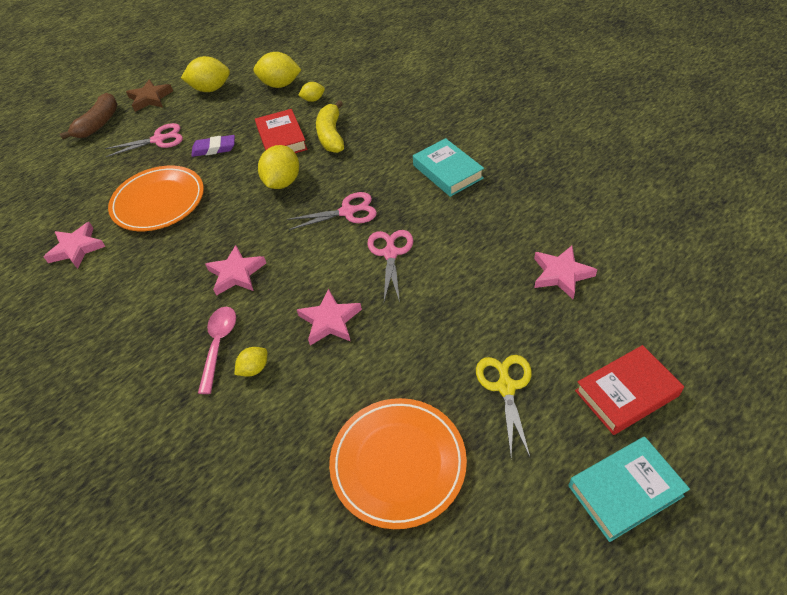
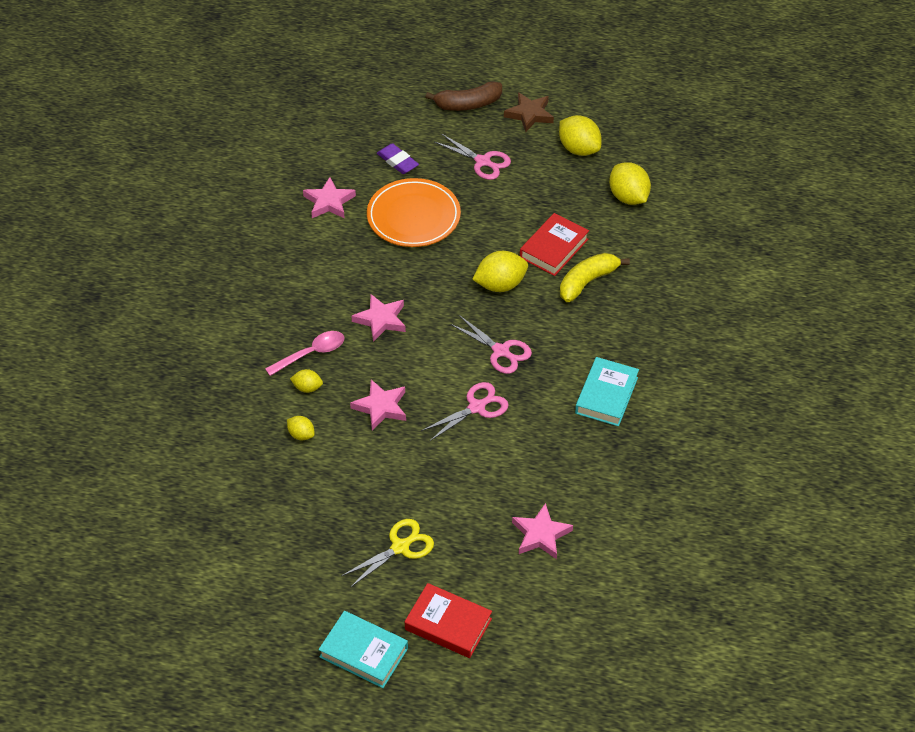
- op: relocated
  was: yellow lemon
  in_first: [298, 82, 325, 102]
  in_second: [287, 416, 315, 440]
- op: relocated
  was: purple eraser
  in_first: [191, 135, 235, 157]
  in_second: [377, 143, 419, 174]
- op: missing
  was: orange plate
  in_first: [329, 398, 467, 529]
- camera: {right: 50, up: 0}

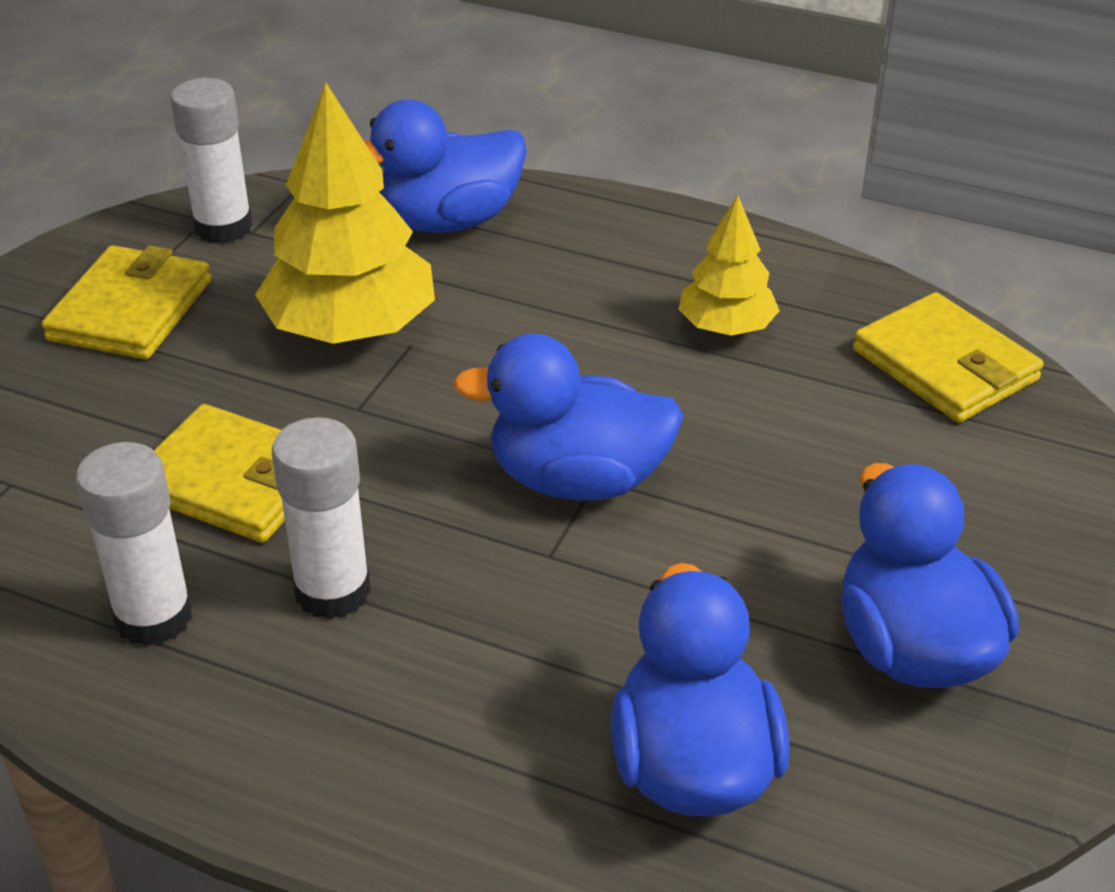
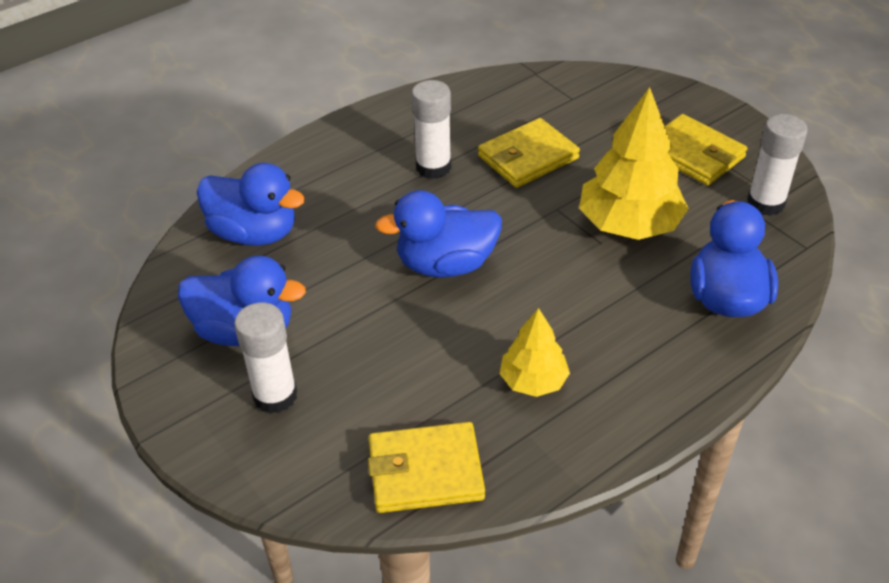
- op: relocated
  was: white glue stick
  in_first: [76, 442, 192, 646]
  in_second: [234, 302, 297, 414]
- op: spun
  was: blue duck
  in_first: [453, 333, 684, 501]
  in_second: [375, 190, 502, 278]
  clockwise: -135
- camera: {right: 120, up: 5}

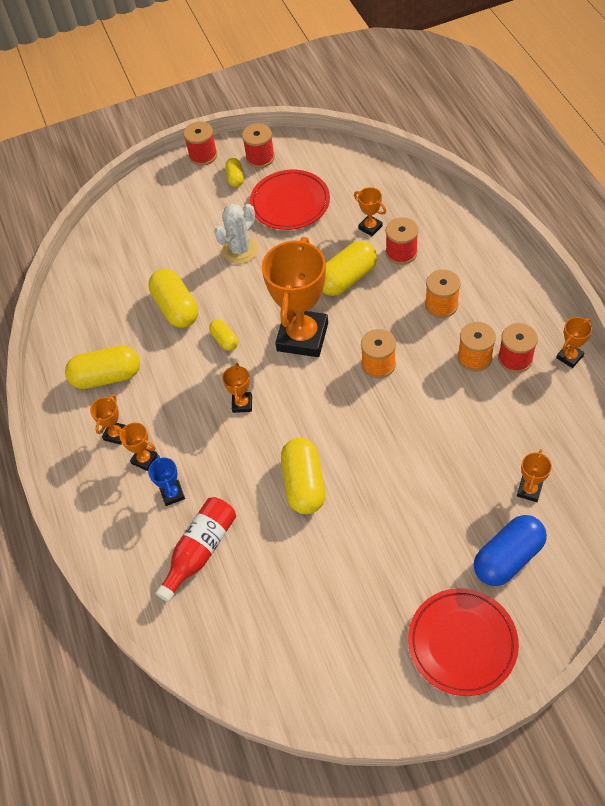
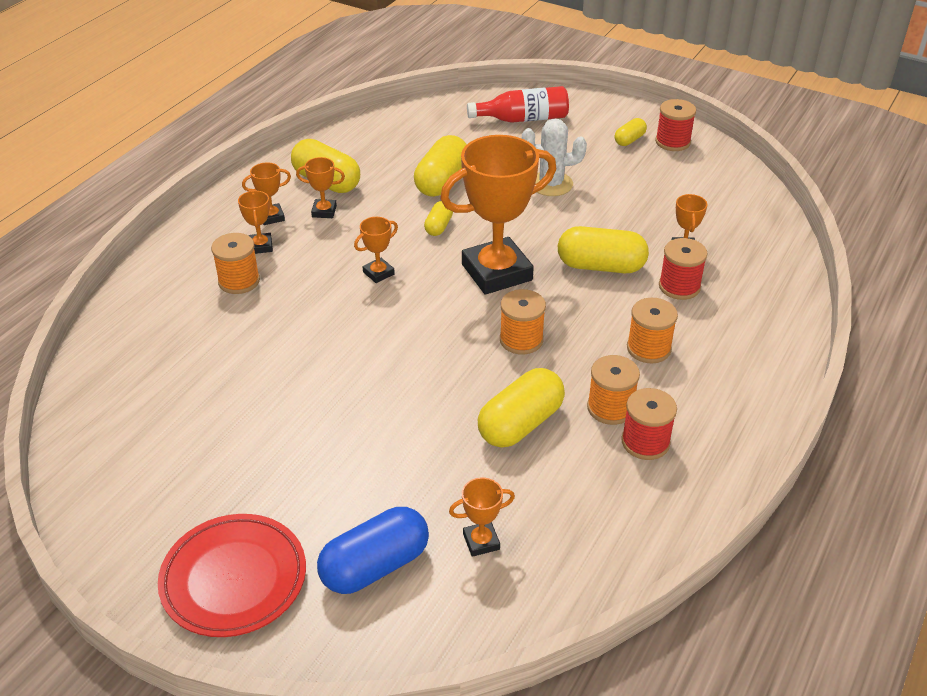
- op: exchanged
  was: blue trophy
  now: orange spool
  in_first: [148, 455, 185, 506]
  in_second: [211, 233, 260, 294]
- op: relocated
  was: orange trophy
  in_first: [556, 317, 592, 368]
  in_second: [296, 157, 345, 218]
- op: spun
  was: blue capsule
  in_first: [474, 515, 547, 586]
  in_second: [317, 507, 429, 594]
  clockwise: -45
- op: relocated
  was: red bottle
  in_first: [156, 497, 236, 602]
  in_second: [467, 86, 569, 123]
- op: relocated
  was: yellow capsule
  in_first: [281, 438, 325, 514]
  in_second: [478, 368, 565, 448]
- op: missing
  was: red spool
  in_first: [184, 122, 217, 166]
- op: missing
  was: red plate
  in_first: [250, 170, 330, 230]
- camera: {right: 45, up: -15}

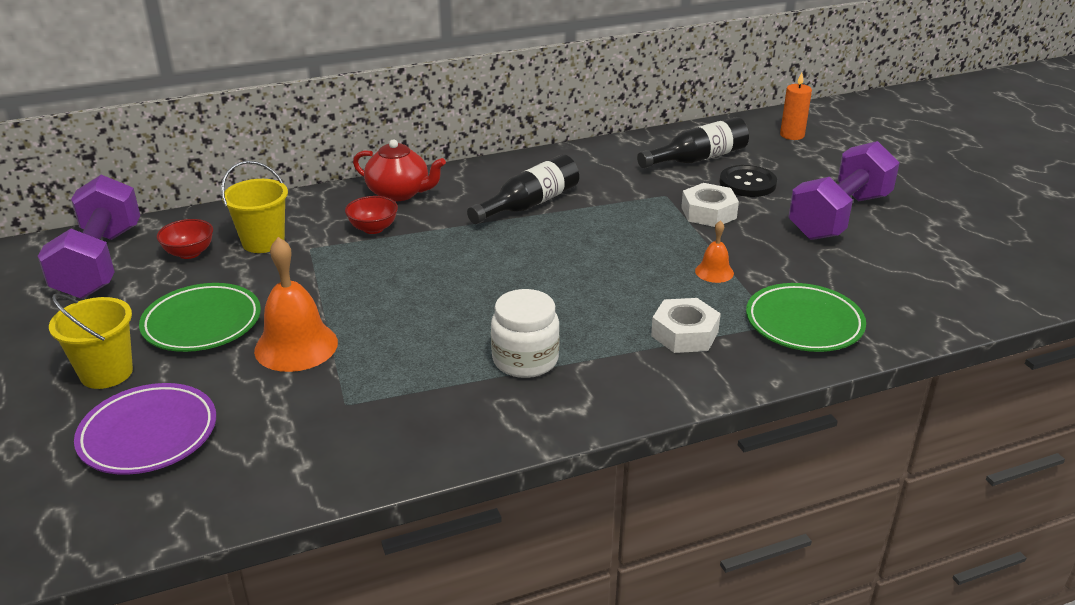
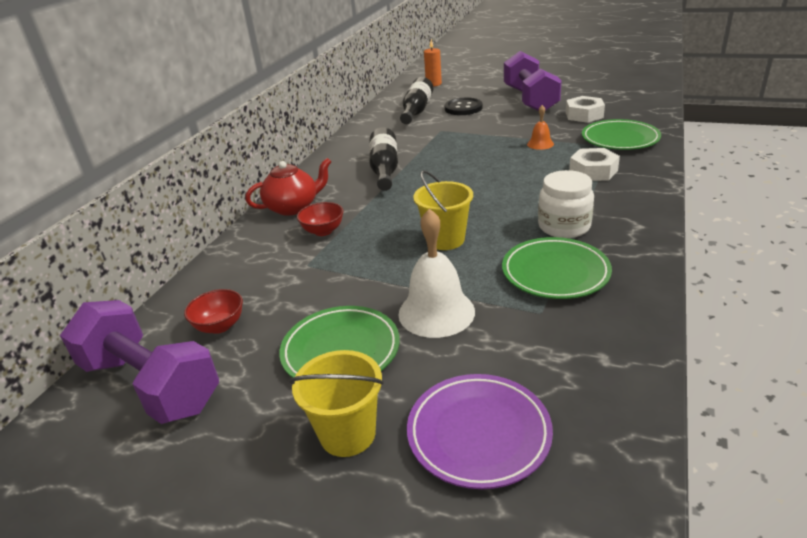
- op: colour
  was: orange bell
  now: white bell
  in_first: [254, 237, 338, 372]
  in_second: [398, 208, 475, 338]
- op: relocated
  was: yellow bucket
  in_first: [221, 161, 288, 253]
  in_second: [413, 170, 473, 250]
- op: appeared
  now: green plate
  in_second: [502, 237, 612, 299]
- op: relocated
  was: white nut
  in_first: [681, 183, 739, 227]
  in_second: [566, 96, 605, 123]
- camera: {right: -45, up: 0}

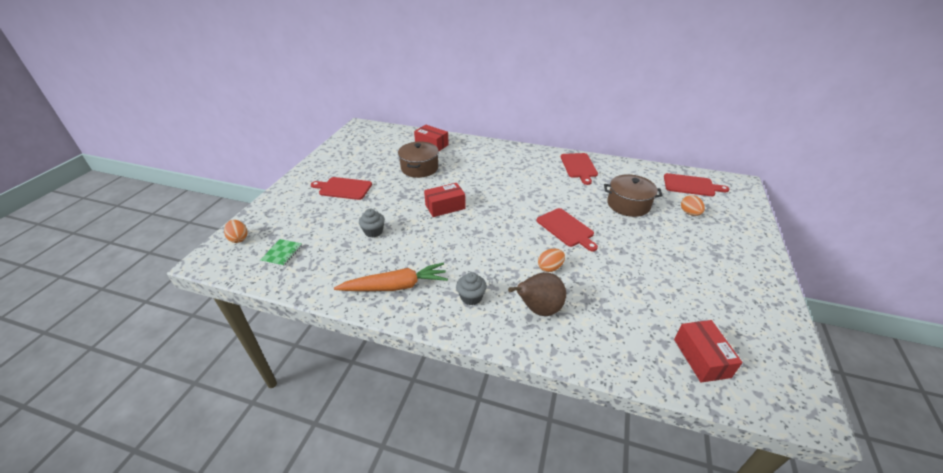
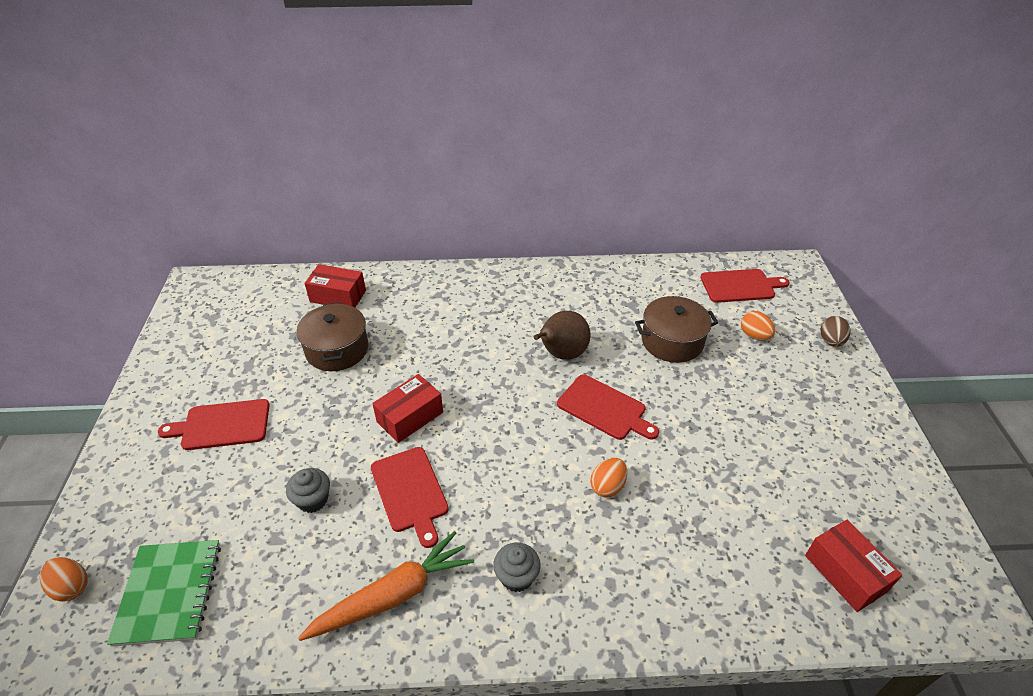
- op: size
  was: green notebook
  in_first: [260, 239, 302, 266]
  in_second: [107, 540, 221, 647]
  ratio: 1.77
- op: relocated
  was: red cutting board
  in_first: [561, 153, 598, 185]
  in_second: [371, 447, 449, 548]
- op: relocated
  was: brown pear
  in_first: [508, 272, 566, 316]
  in_second: [534, 311, 591, 360]
- op: appeared
  now: brown egg
  in_second: [821, 316, 851, 347]
- camera: {right: -20, up: 5}

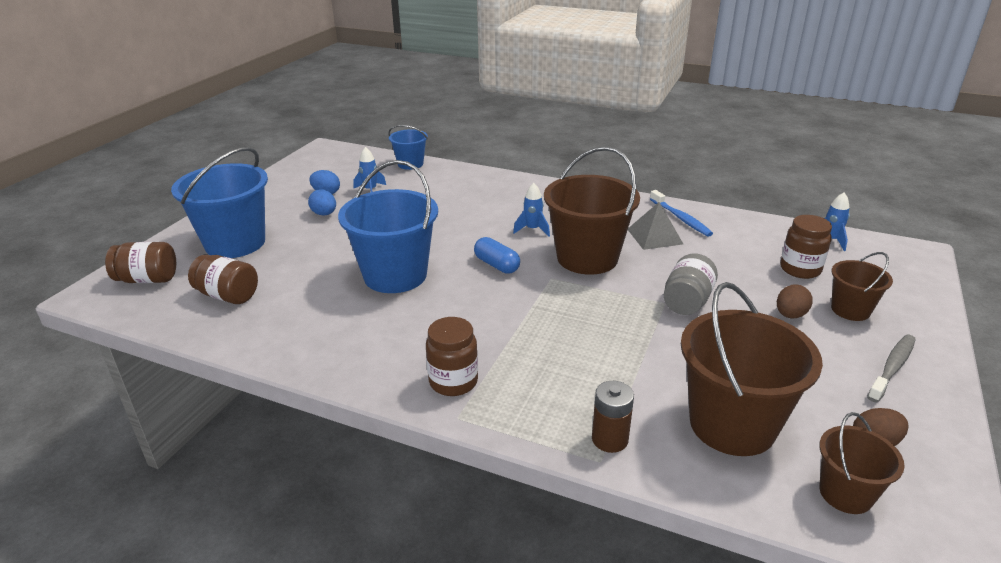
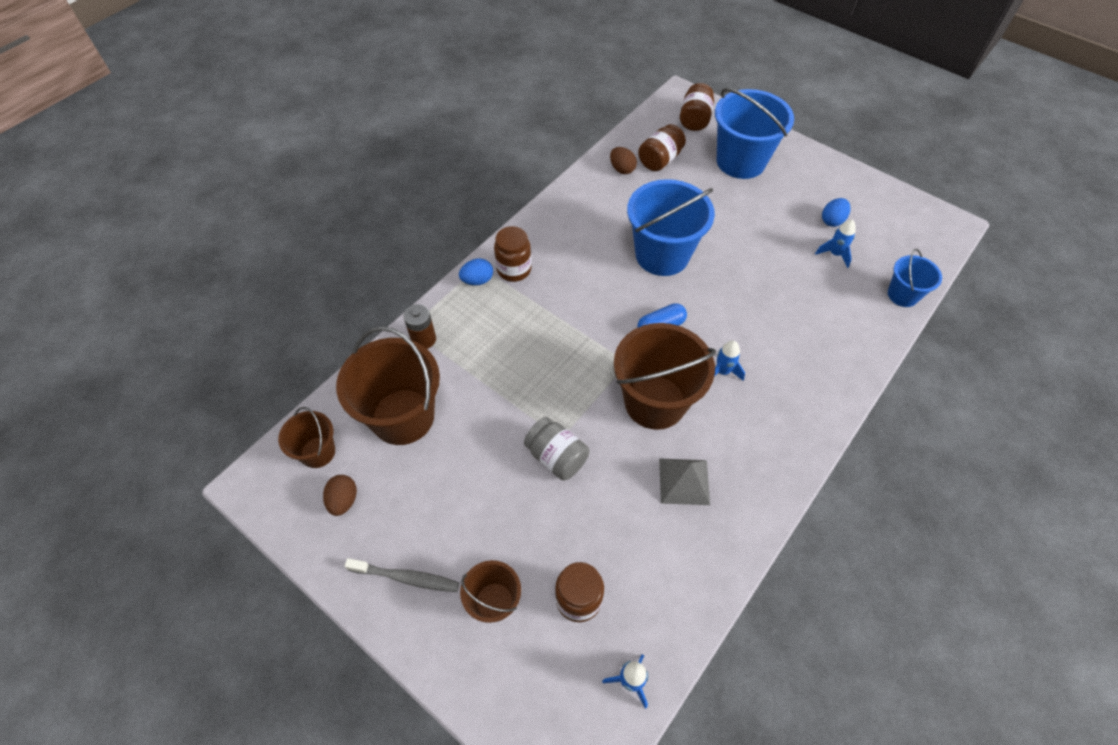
- op: spun
  was: grey toothbrush
  in_first: [867, 334, 916, 403]
  in_second: [344, 558, 459, 592]
  clockwise: -45
- op: relocated
  was: blue egg
  in_first: [308, 189, 336, 216]
  in_second: [459, 259, 493, 285]
- op: relocated
  was: brown egg
  in_first: [777, 284, 813, 318]
  in_second: [610, 147, 637, 174]
- op: missing
  was: blue toothbrush
  in_first: [650, 190, 713, 237]
- camera: {right: 105, up: 25}

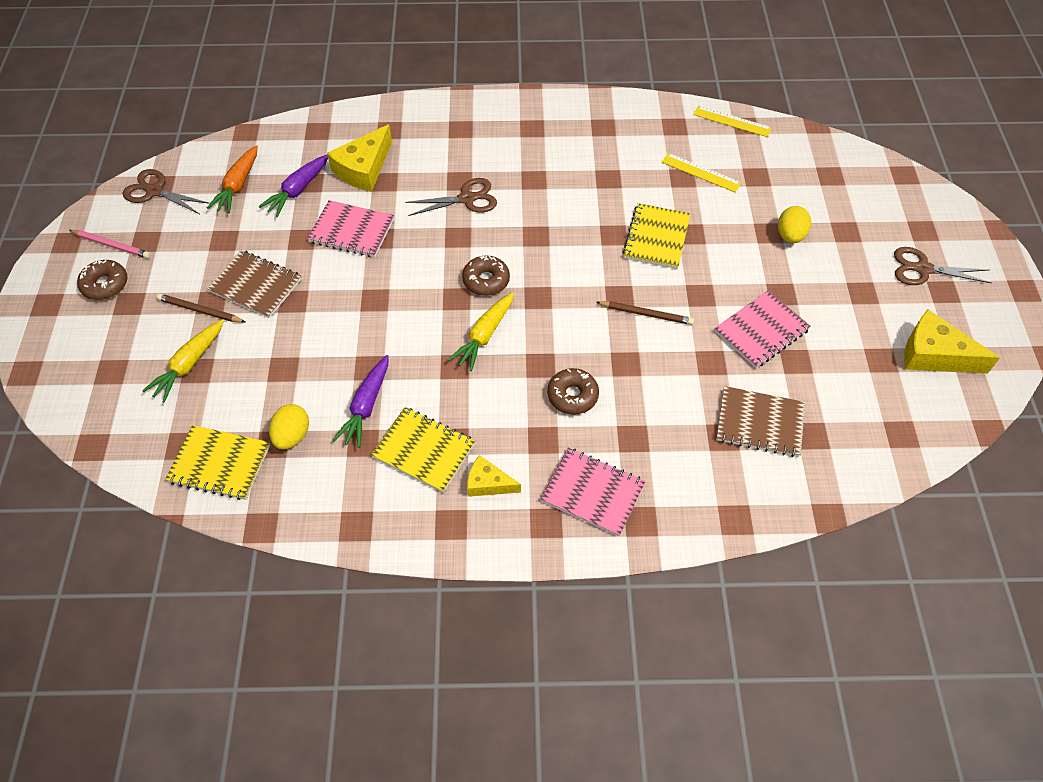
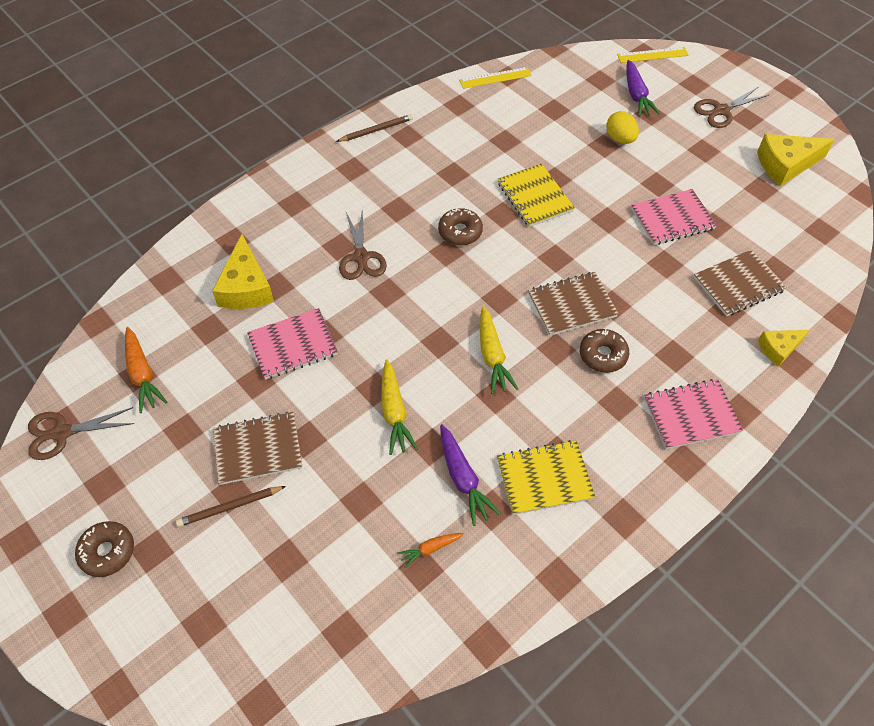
- op: relocated
  was: brown pencil
  in_first: [596, 301, 694, 325]
  in_second: [336, 114, 413, 142]
- op: spun
  was: brown scissors
  in_first: [405, 178, 497, 216]
  in_second: [339, 209, 387, 280]
  clockwise: 135
- op: relocated
  was: yellow carrot
  in_first: [142, 320, 224, 403]
  in_second: [381, 359, 418, 455]
- op: exchanged
  was: yellow egg
  now: orange carrot
  in_first: [269, 404, 309, 450]
  in_second: [398, 533, 464, 568]
- op: relocated
  was: brown donut
  in_first: [462, 256, 510, 296]
  in_second: [438, 208, 483, 246]
- op: appeared
  now: brown notebook
  in_second: [528, 272, 618, 336]
- op: relocated
  was: yellow ruler
  in_first: [662, 153, 742, 192]
  in_second: [617, 47, 689, 63]
- op: relocated
  was: purple carrot
  in_first: [258, 155, 328, 217]
  in_second: [626, 60, 660, 117]
- op: spun
  was: pink notebook
  in_first: [715, 291, 811, 368]
  in_second: [631, 189, 717, 245]
  clockwise: 60
- op: relocated
  was: yellow cheese
  in_first: [467, 455, 521, 497]
  in_second: [758, 330, 810, 367]
- op: missing
  was: pink pencil
  in_first: [69, 230, 151, 258]
- op: missing
  was: yellow notebook
  in_first: [165, 425, 270, 500]
- camera: {right: -40, up: 0}

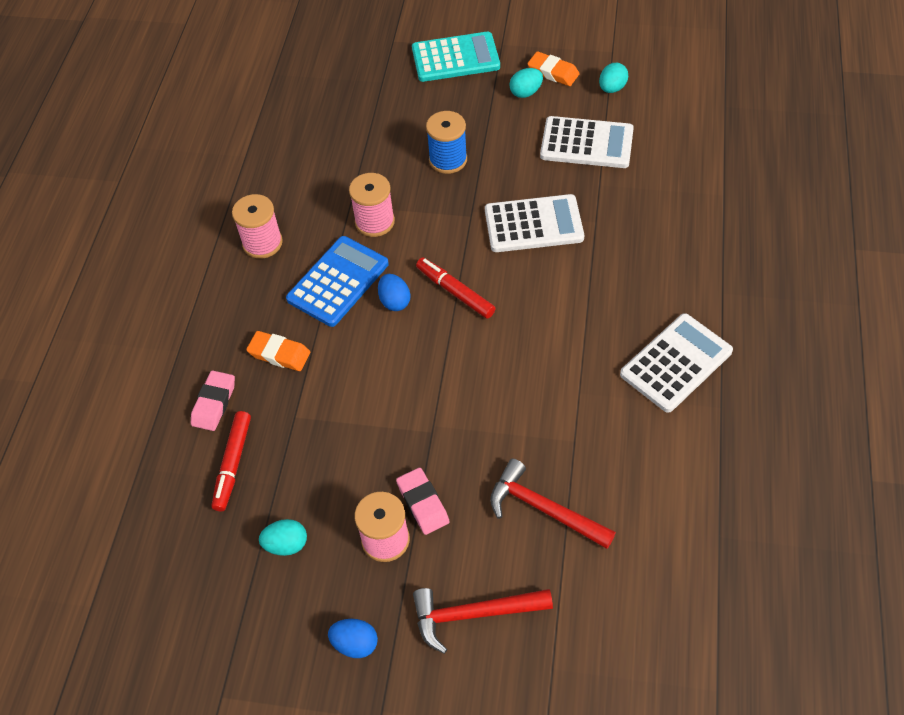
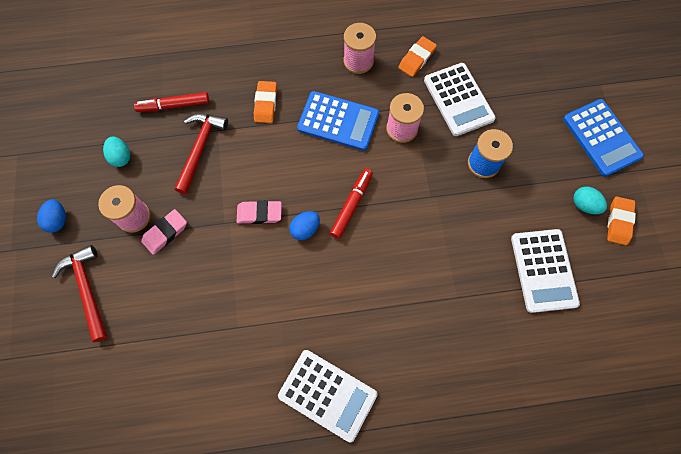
- op: relocated
  was: red hammer
  in_first: [490, 459, 616, 549]
  in_second: [174, 114, 228, 194]
- op: relocated
  was: pink eraser
  in_first: [191, 371, 235, 431]
  in_second: [237, 200, 282, 224]
- op: relocated
  was: blue egg
  in_first: [378, 274, 410, 311]
  in_second: [289, 211, 320, 240]
- op: appeared
  now: orange eraser
  in_second: [398, 36, 437, 77]
- op: relocated
  was: white calculator
  in_first: [485, 194, 584, 252]
  in_second: [424, 63, 496, 136]
- op: colour
  was: turquoise calculator
  now: blue calculator
  in_first: [412, 32, 500, 82]
  in_second: [563, 99, 644, 177]
- op: missing
  was: turquoise egg
  in_first: [599, 63, 628, 93]
- camera: {right: 70, up: 15}

